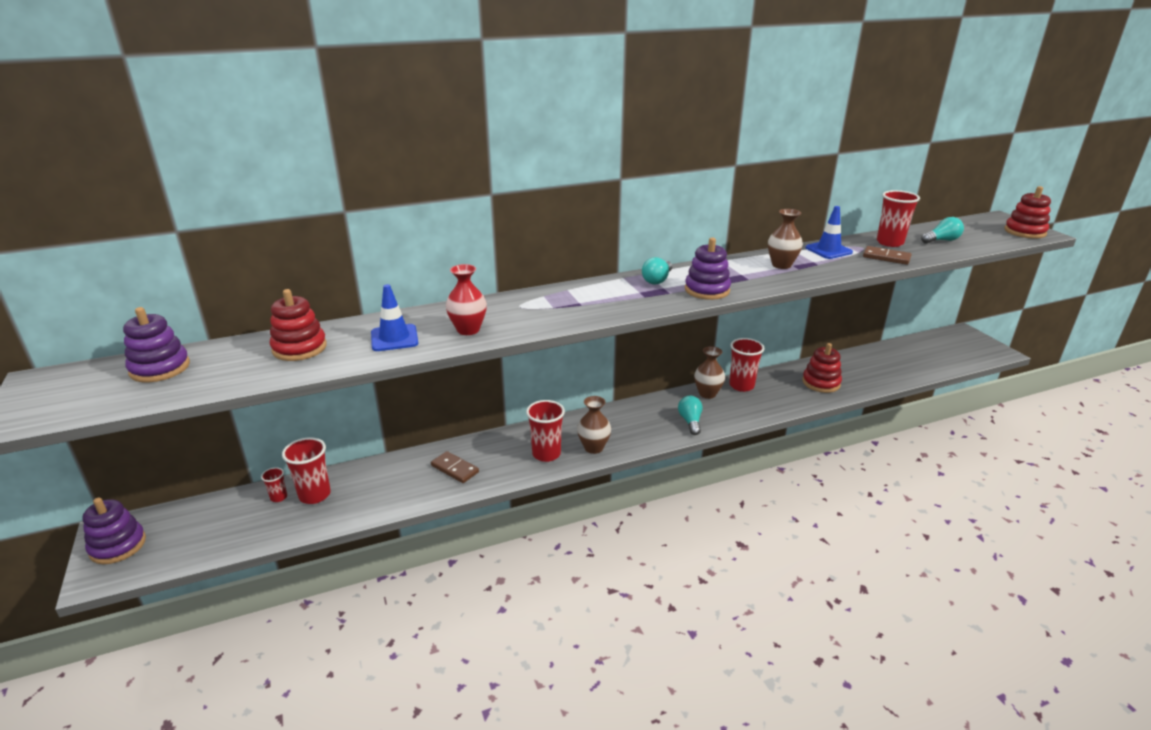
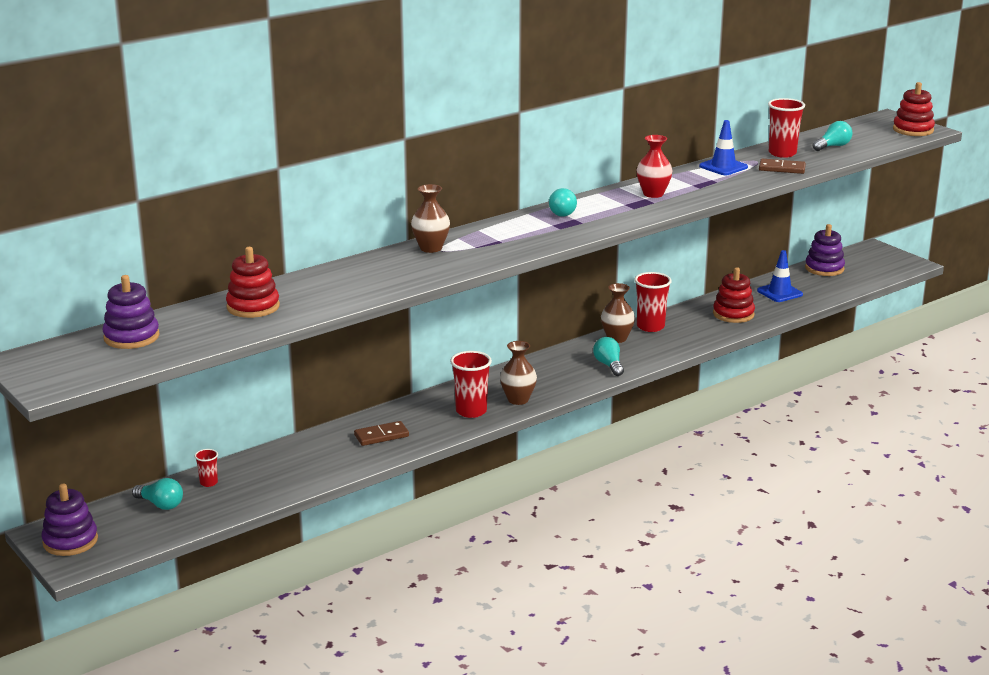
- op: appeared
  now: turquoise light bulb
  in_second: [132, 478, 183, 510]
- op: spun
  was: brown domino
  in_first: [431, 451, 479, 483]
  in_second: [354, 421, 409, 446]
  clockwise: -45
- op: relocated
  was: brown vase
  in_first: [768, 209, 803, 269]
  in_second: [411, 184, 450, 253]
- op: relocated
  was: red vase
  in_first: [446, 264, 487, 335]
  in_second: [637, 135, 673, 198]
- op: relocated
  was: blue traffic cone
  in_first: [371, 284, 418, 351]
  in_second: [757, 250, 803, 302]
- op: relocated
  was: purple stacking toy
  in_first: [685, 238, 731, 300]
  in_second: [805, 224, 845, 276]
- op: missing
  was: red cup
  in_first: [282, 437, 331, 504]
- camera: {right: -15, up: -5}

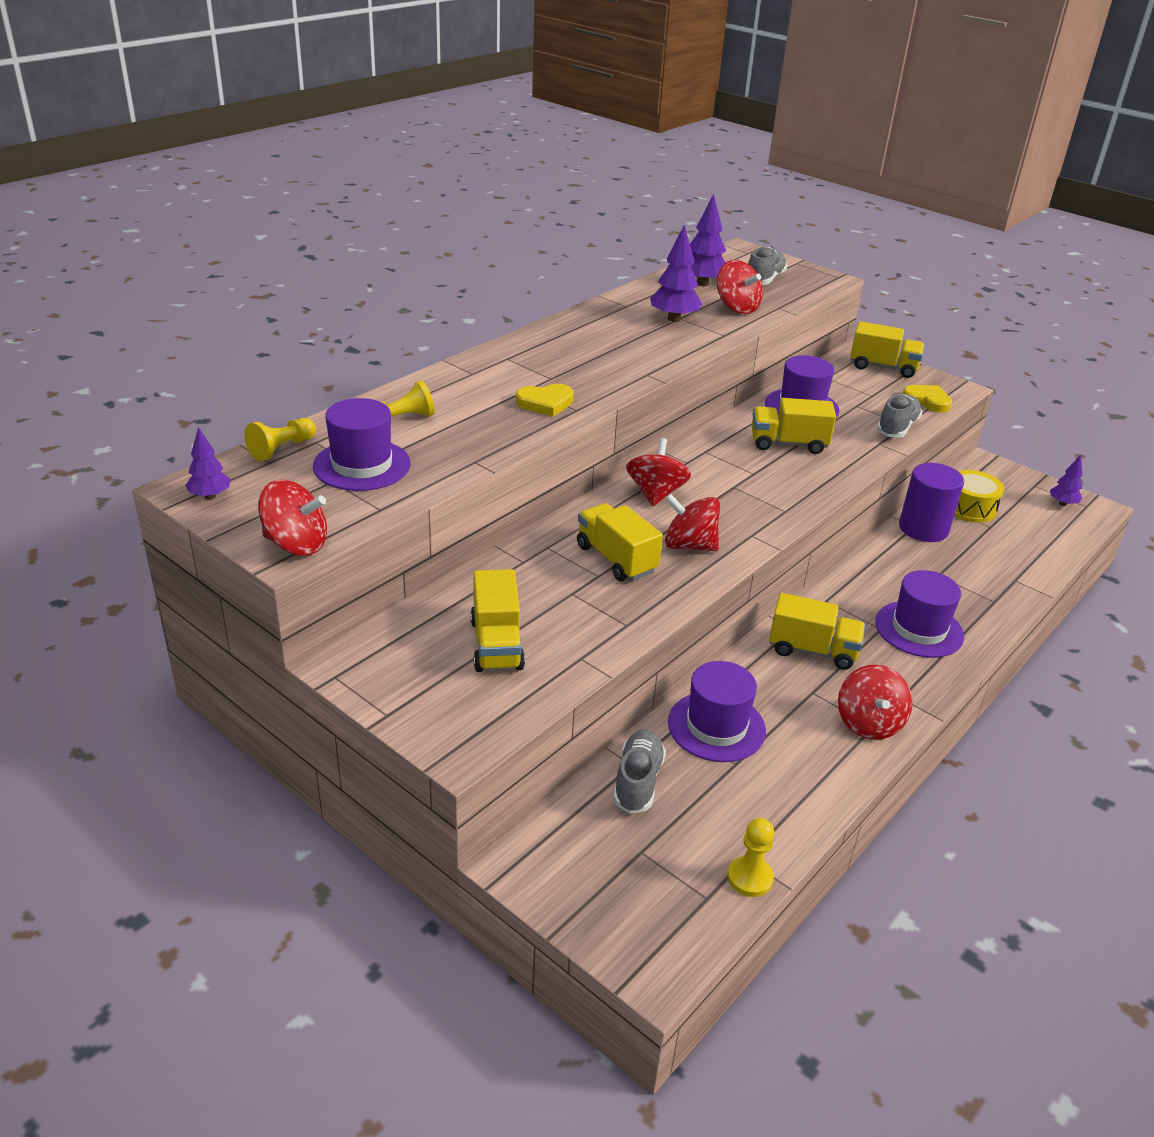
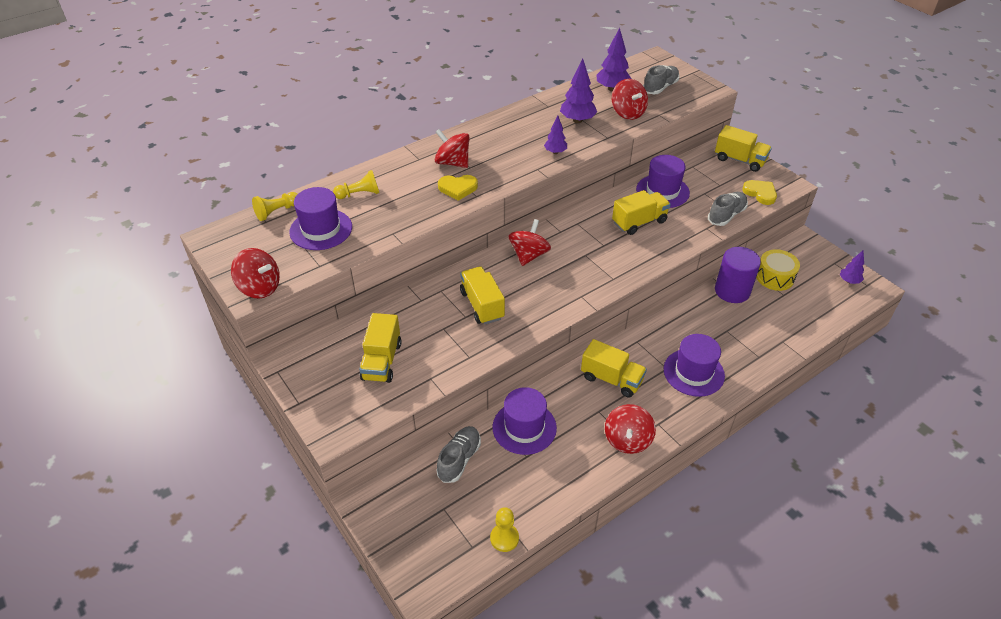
- op: relocated
  was: red spinning top
  in_first: [665, 494, 720, 551]
  in_second: [435, 129, 470, 168]
- op: relocated
  was: purple tree
  in_first: [186, 427, 230, 499]
  in_second: [544, 115, 567, 154]
- op: spun
  was: yellow truck
  in_first: [752, 398, 836, 454]
  in_second: [612, 190, 671, 235]
  clockwise: 135
- camera: {right: 15, up: 10}

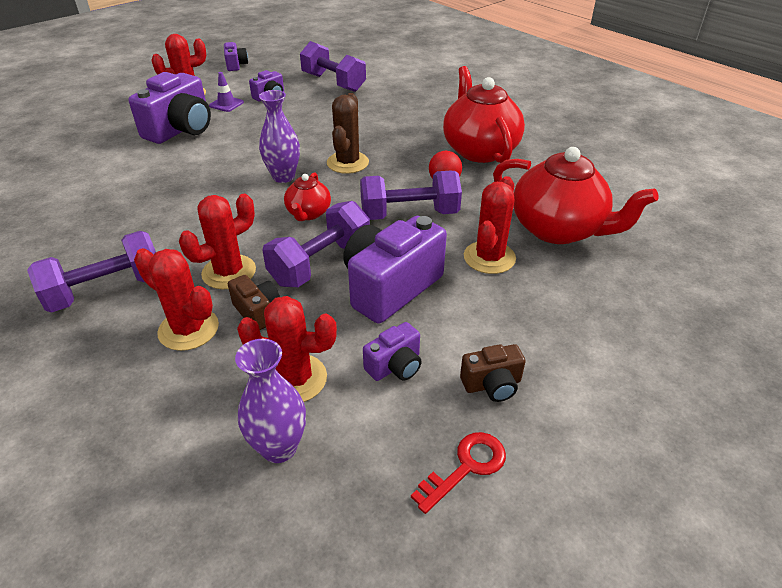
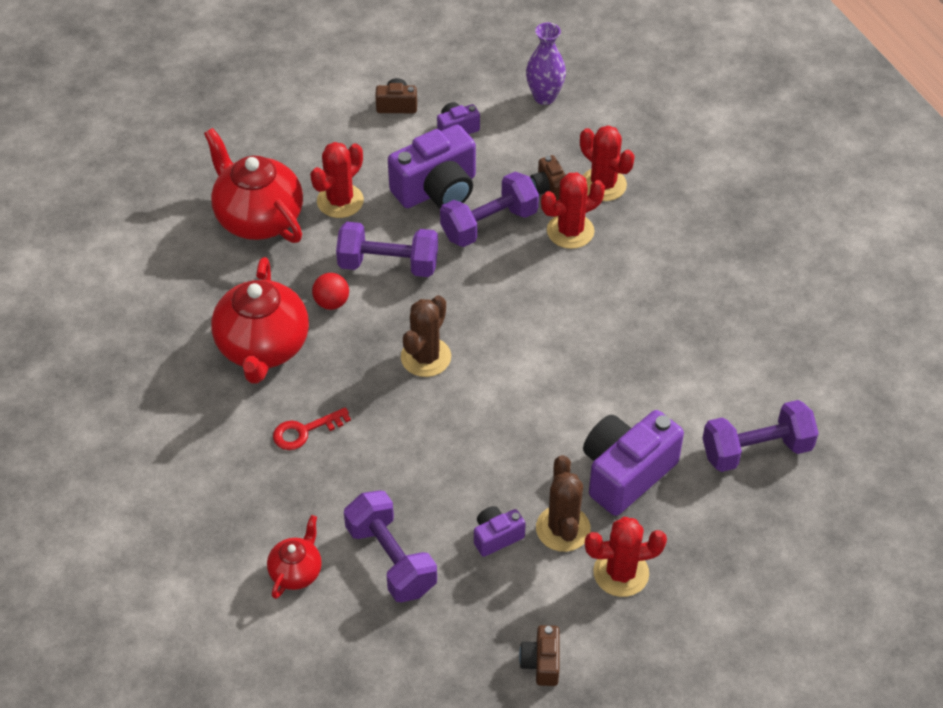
- op: relocated
  was: red teapot
  in_first: [284, 172, 331, 221]
  in_second: [267, 515, 322, 599]
- op: relocated
  was: red key
  in_first: [411, 432, 506, 514]
  in_second: [273, 407, 351, 450]
- op: colour
  was: purple camera
  now: brown camera
  in_first: [224, 42, 248, 71]
  in_second: [519, 625, 560, 686]
- op: exchanged
  was: purple traffic cone
  now: brown cactus
  in_first: [209, 72, 244, 112]
  in_second: [536, 455, 591, 552]
- op: relocated
  was: purple dumbbell
  in_first: [27, 231, 156, 313]
  in_second: [702, 400, 819, 472]
- op: missing
  was: red cactus
  in_first: [237, 296, 337, 402]
- op: missing
  was: purple vase
  in_first: [259, 90, 300, 183]
- camera: {right: -165, up: 10}

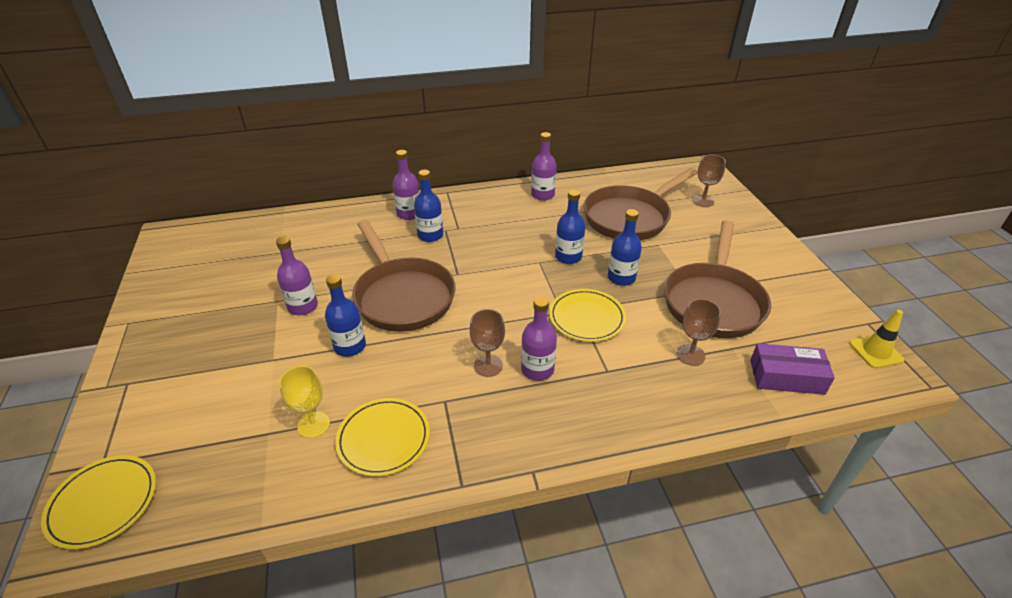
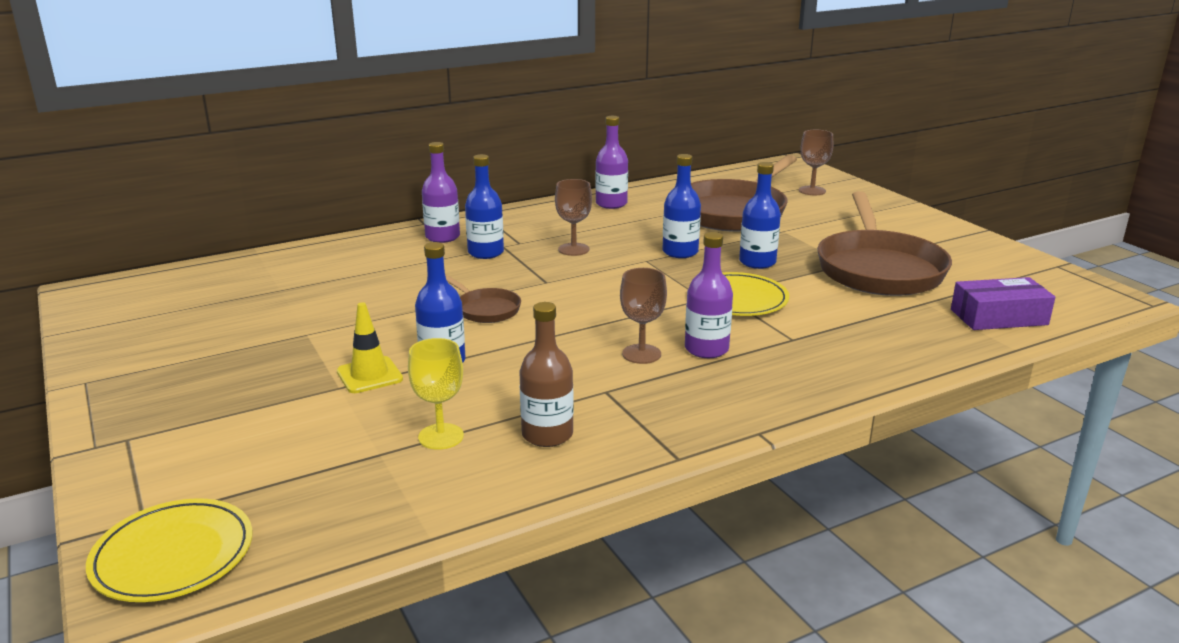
- op: relocated
  was: yellow traffic cone
  in_first: [849, 310, 904, 368]
  in_second: [337, 302, 403, 393]
- op: size
  was: brown pan
  in_first: [352, 220, 456, 332]
  in_second: [445, 274, 521, 323]
  ratio: 0.46
- op: exchanged
  was: yellow plate
  now: brown bottle
  in_first: [335, 398, 430, 476]
  in_second: [519, 302, 574, 447]
- op: relocated
  was: brown goblet
  in_first: [676, 299, 721, 366]
  in_second: [555, 179, 592, 256]
- op: missing
  was: purple bottle
  in_first: [276, 236, 318, 315]
- camera: {right: -15, up: -15}

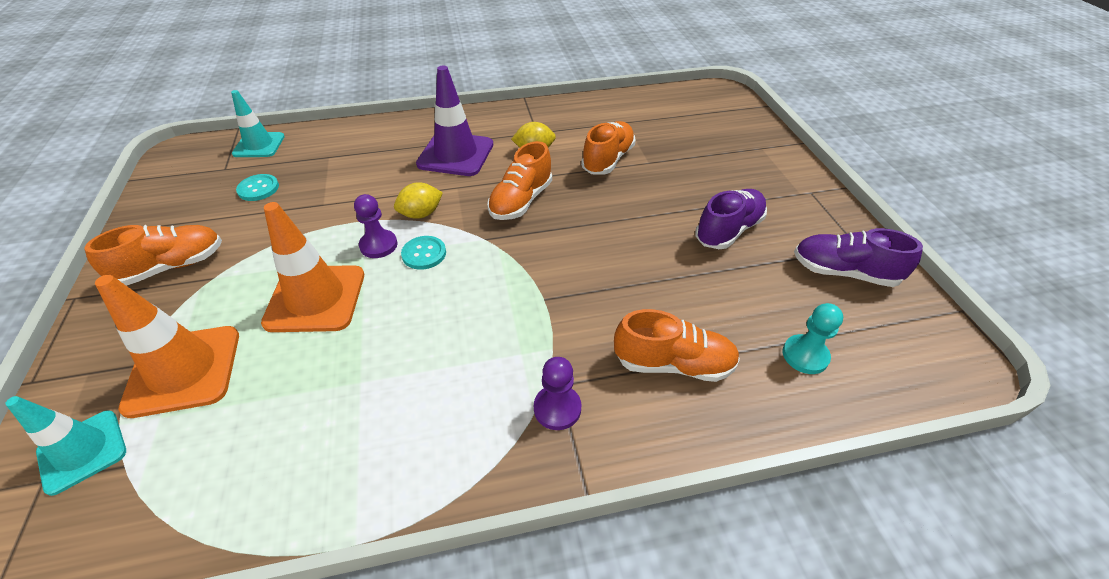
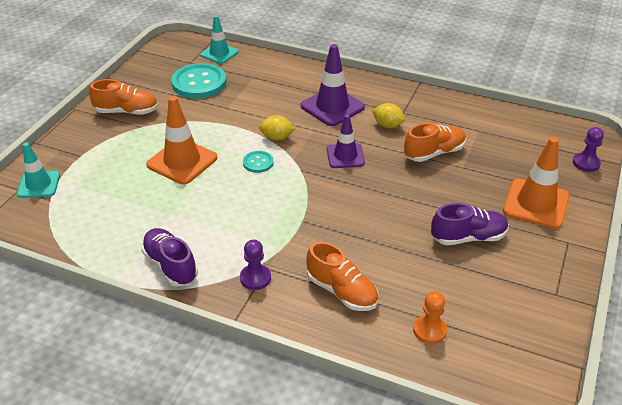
- op: relocated
  was: purple shoe
  in_first: [794, 228, 923, 287]
  in_second: [141, 228, 198, 287]
- op: size
  was: turquoise button
  in_first: [236, 174, 279, 201]
  in_second: [171, 63, 226, 99]
  ratio: 2.02
- op: exchanged
  was: orange shoe
  now: purple traffic cone
  in_first: [487, 141, 552, 220]
  in_second: [327, 114, 365, 168]
- op: colour
  was: turquoise pawn
  now: orange pawn
  in_first: [783, 303, 843, 374]
  in_second: [413, 291, 447, 344]
- op: relocated
  was: orange traffic cone
  in_first: [95, 275, 239, 418]
  in_second: [503, 137, 569, 229]
- op: relocated
  was: purple pawn
  in_first: [354, 194, 397, 258]
  in_second: [573, 127, 604, 172]
- camera: {right: 35, up: -5}

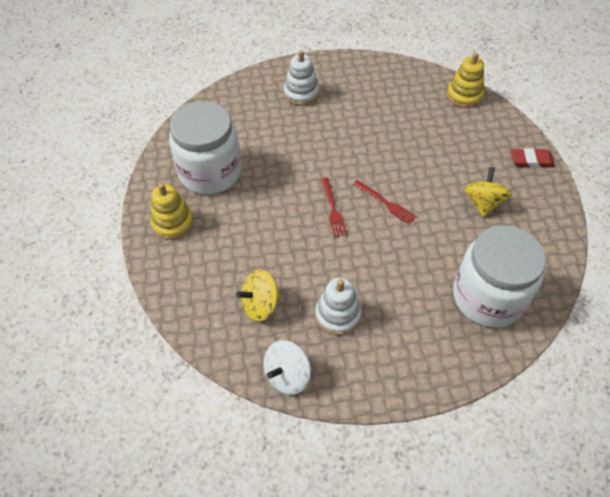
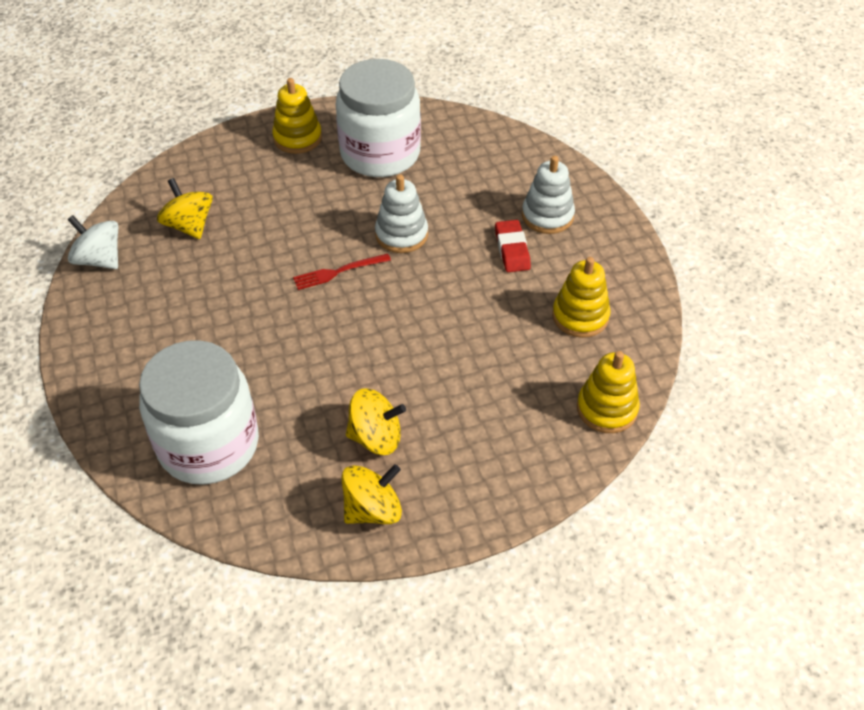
- op: appeared
  now: yellow spinning top
  in_second: [341, 464, 402, 524]
- op: relocated
  was: white stacking toy
  in_first: [315, 278, 361, 335]
  in_second: [375, 174, 428, 253]
- op: relocated
  was: red eraser
  in_first: [510, 148, 555, 168]
  in_second: [495, 220, 531, 272]
- op: appeared
  now: yellow stacking toy
  in_second: [552, 257, 611, 338]
- op: missing
  was: red fork
  in_first: [353, 180, 417, 225]
- camera: {right: 80, up: -5}

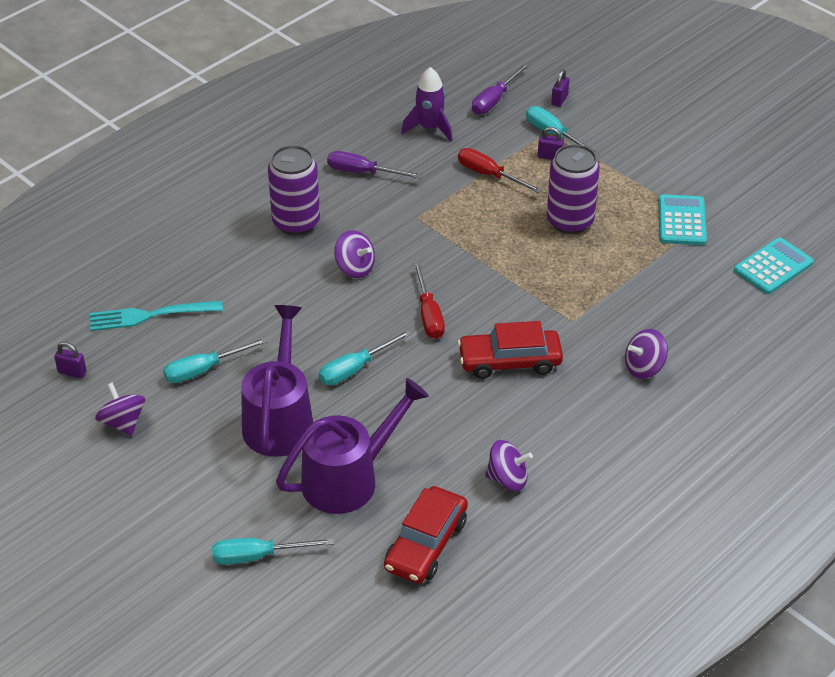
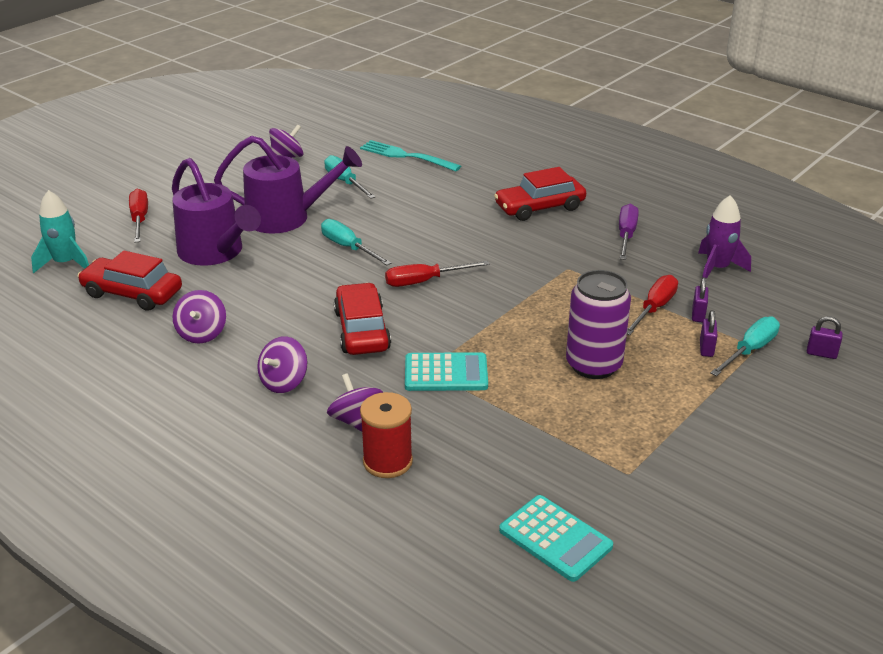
- op: appeared
  now: turquoise rocket
  in_second: [31, 190, 89, 273]
- op: colour
  was: turquoise screwdriver
  now: red screwdriver
  in_first: [212, 538, 334, 565]
  in_second: [129, 189, 148, 243]
- op: relocated
  was: purple spinning top
  in_first: [334, 230, 375, 278]
  in_second: [257, 336, 307, 393]
- op: spun
  was: turquoise fork
  in_first: [90, 301, 223, 331]
  in_second: [360, 140, 461, 172]
  clockwise: -45
- op: appeared
  now: red spool
  in_second: [360, 392, 413, 478]
- op: relocated
  was: turquoise calculator
  in_first: [658, 194, 707, 245]
  in_second: [405, 352, 488, 391]
- op: exchanged
  was: purple can
  now: red car
  in_first: [268, 145, 320, 235]
  in_second: [494, 167, 586, 221]
- op: relocated
  was: purple padlock
  in_first: [54, 342, 86, 378]
  in_second: [692, 277, 708, 322]
- op: missing
  was: purple screwdriver
  in_first: [472, 63, 529, 115]
- camera: {right: 85, up: -10}

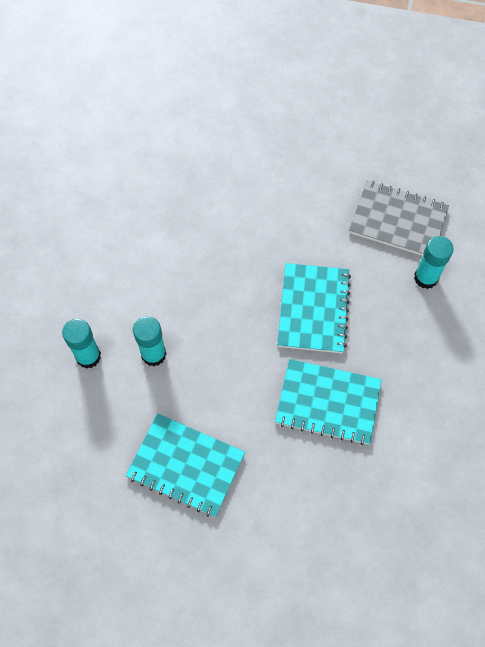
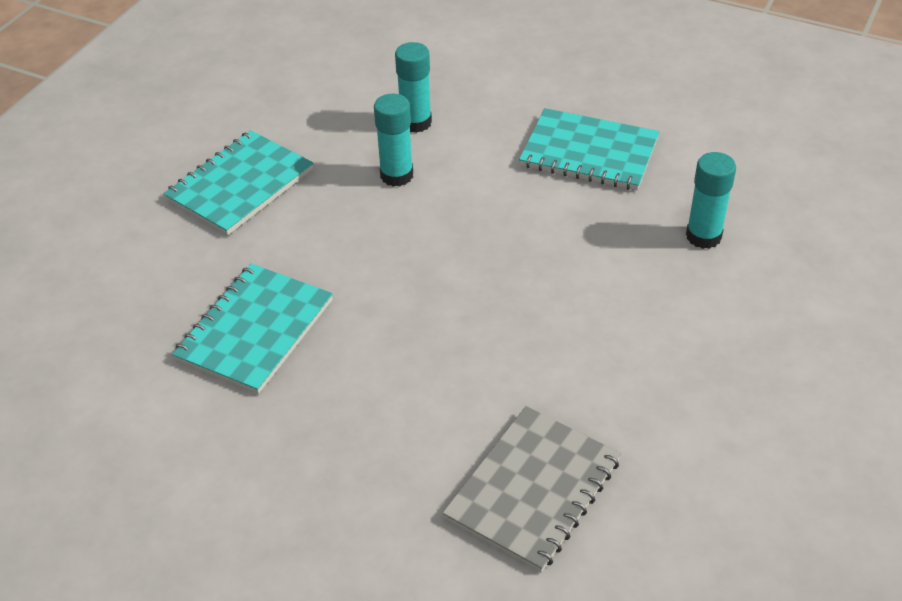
- op: relocated
  was: turquoise notebook
  in_first: [277, 263, 351, 353]
  in_second: [519, 108, 659, 191]
- op: relocated
  was: turquoise glue stick
  in_first: [414, 236, 454, 289]
  in_second: [686, 152, 736, 249]
- camera: {right: 105, up: -20}

